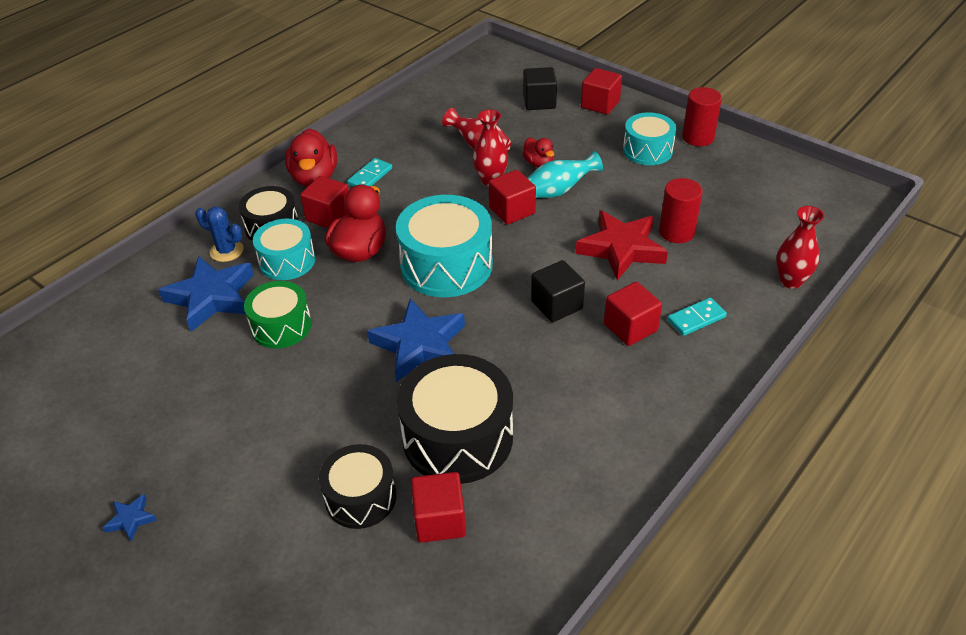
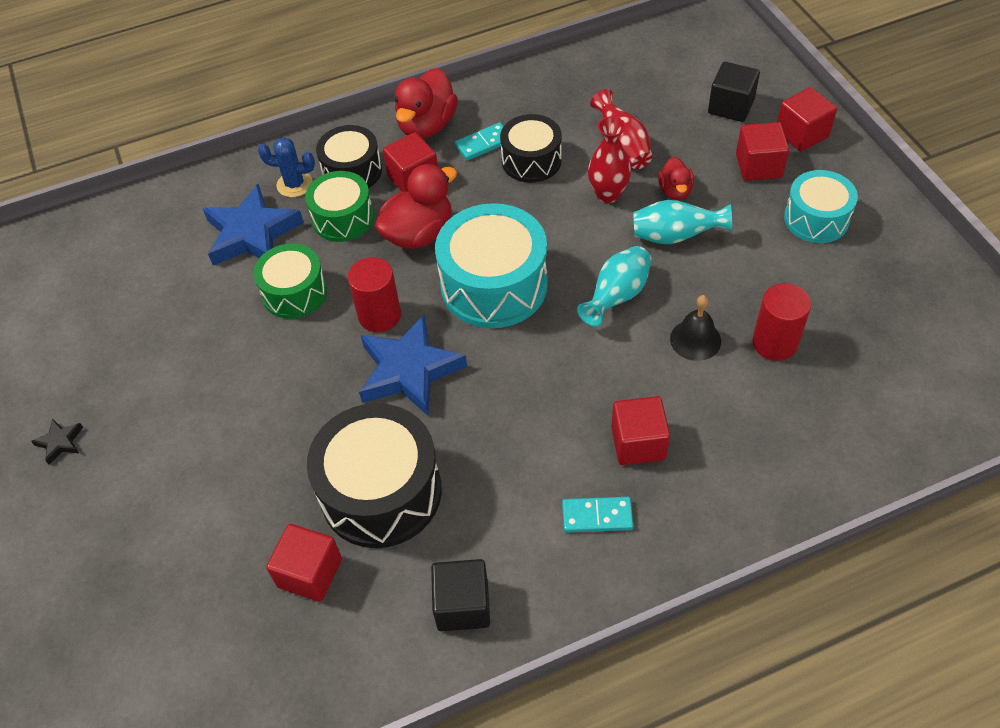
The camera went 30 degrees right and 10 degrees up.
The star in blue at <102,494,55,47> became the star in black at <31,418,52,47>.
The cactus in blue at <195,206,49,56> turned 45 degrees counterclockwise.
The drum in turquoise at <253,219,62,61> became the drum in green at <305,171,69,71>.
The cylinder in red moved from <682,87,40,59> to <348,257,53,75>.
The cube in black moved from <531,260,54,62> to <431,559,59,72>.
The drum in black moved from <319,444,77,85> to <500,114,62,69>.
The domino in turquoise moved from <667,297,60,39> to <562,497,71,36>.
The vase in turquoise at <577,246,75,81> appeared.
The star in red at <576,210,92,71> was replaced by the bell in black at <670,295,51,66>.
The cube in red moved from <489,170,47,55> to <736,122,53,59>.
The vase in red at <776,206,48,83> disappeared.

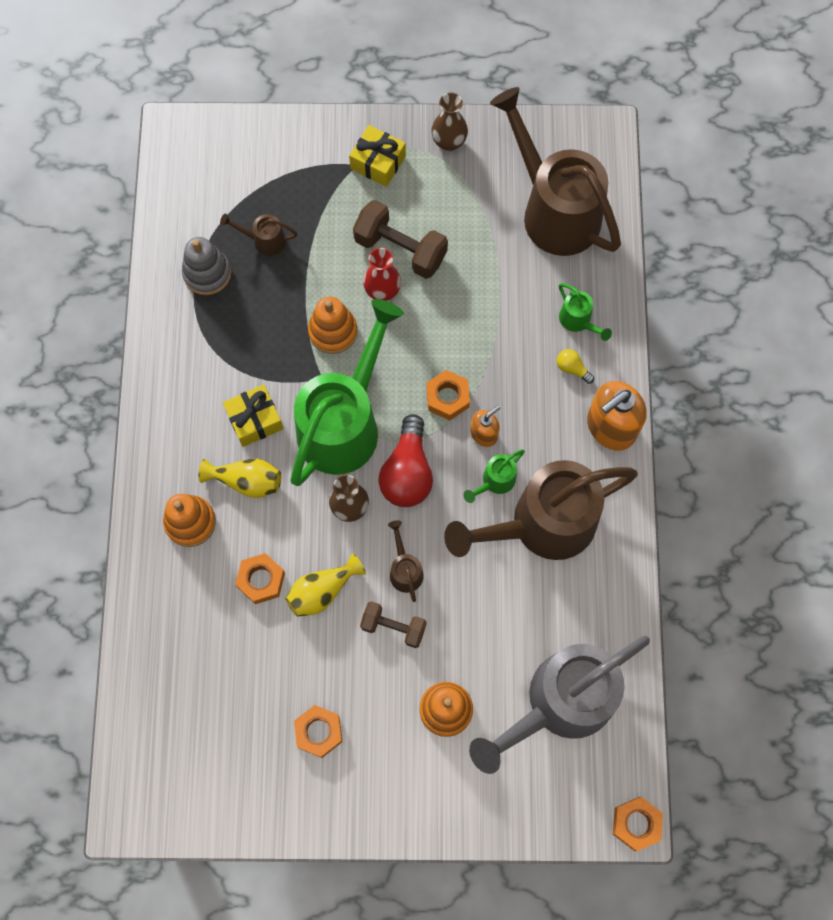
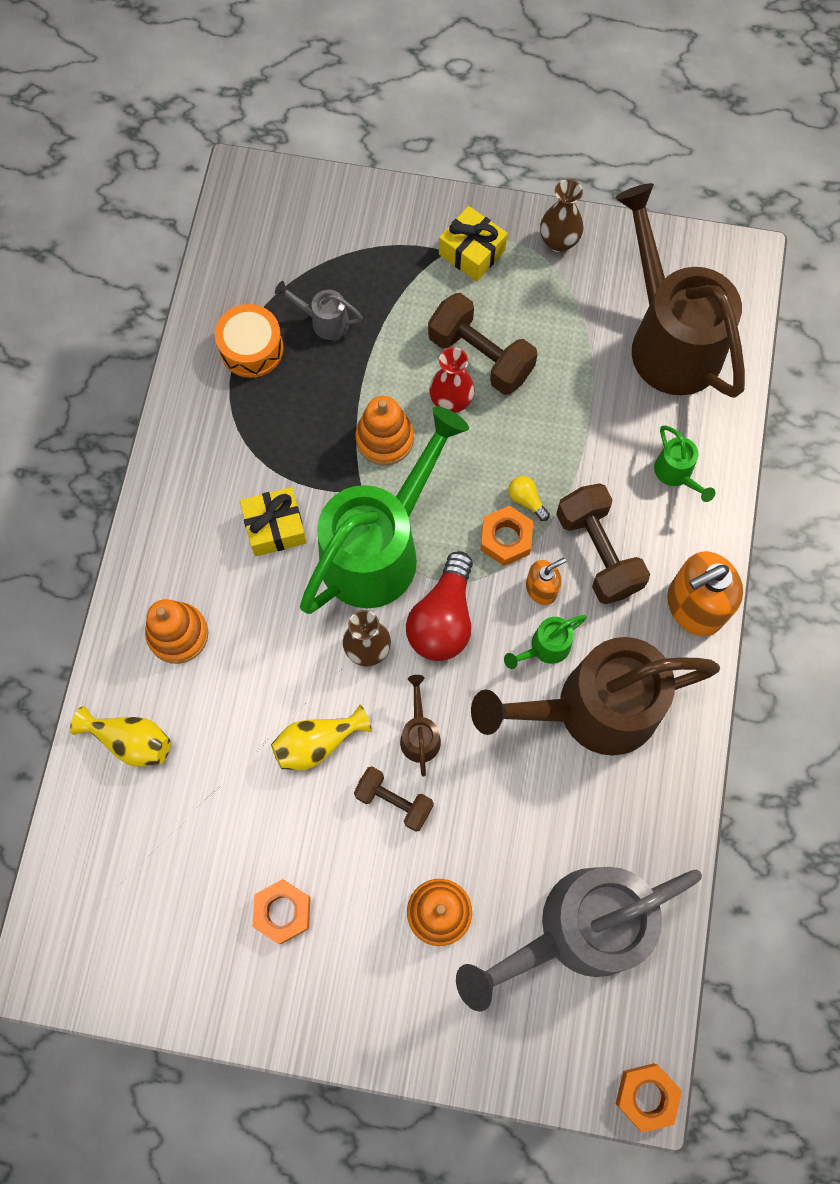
The camera went 10 degrees right and 0 degrees up.
The vase in yellow moved from <199,459,82,39> to <70,706,101,61>.
The stacking toy in grey at <182,237,49,58> was replaced by the drum in orange at <215,304,69,74>.
The watering can in brown at <220,213,77,43> became the watering can in grey at <275,281,88,59>.
The light bulb in yellow moved from <557,349,37,35> to <508,476,42,45>.
The dumbbell in brown at <556,483,94,121> appeared.
The nut in orange at <235,553,50,51> disappeared.

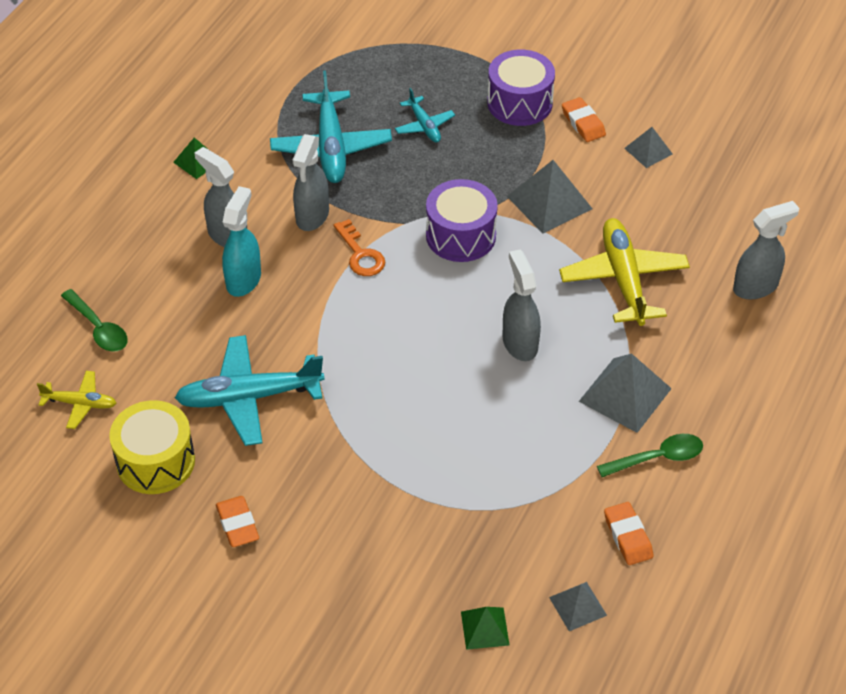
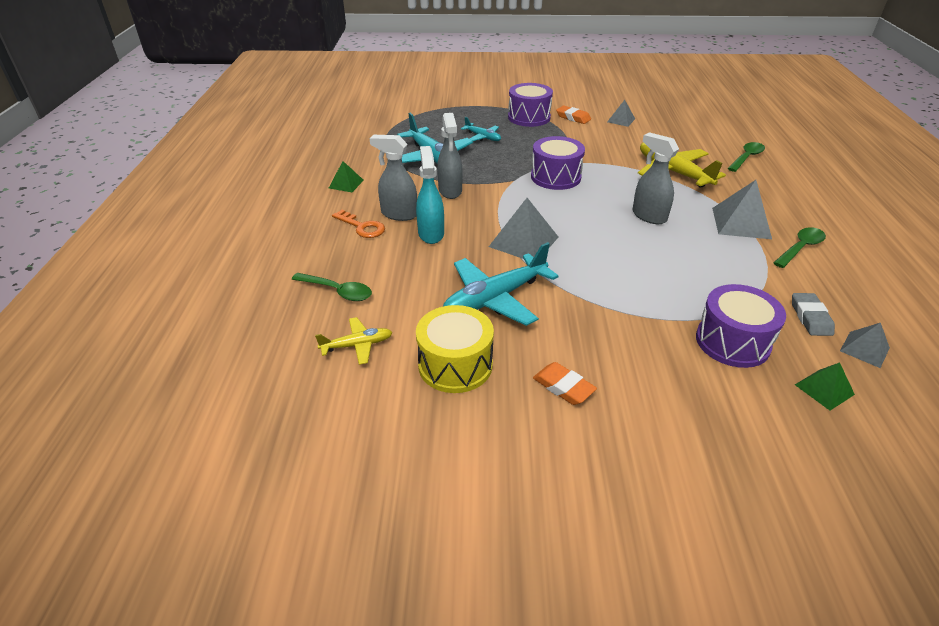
The camera went 25 degrees left and 10 degrees down.
The key in orange moved from <334,219,51,57> to <332,210,53,28>.
The pyramid in grey moved from <507,160,85,74> to <489,198,69,61>.
The drum in purple at <696,284,90,84> appeared.
The spray bottle in grey at <733,201,66,98> was replaced by the spoon in green at <727,142,38,30>.
The eraser in grey at <792,293,43,43> appeared.
The eraser in orange at <604,502,50,63> disappeared.

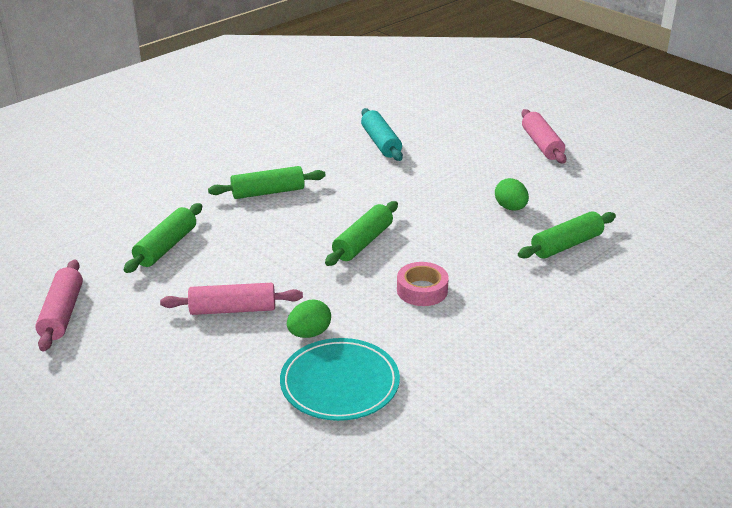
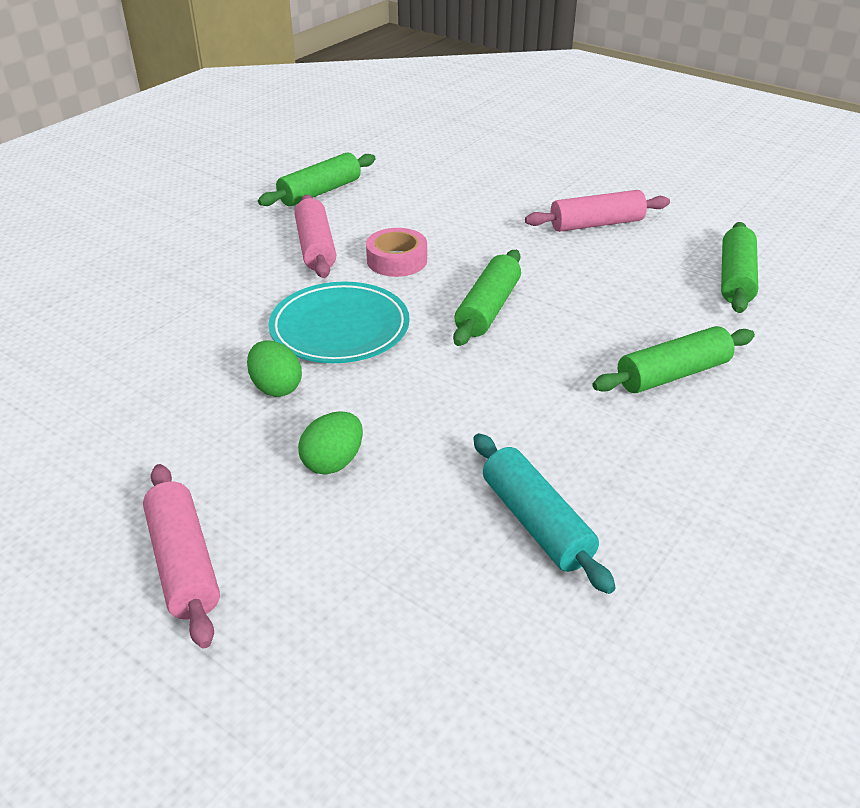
The camera went 170 degrees right and 5 degrees up.
The rolling pin in green moved from <518,211,98,48> to <258,152,118,54>.
The plate in turquoise moved from <280,338,120,83> to <269,282,141,81>.
The rolling pin in pink moved from <35,260,48,92> to <295,195,41,83>.
The egg in green moved from <287,299,44,39> to <298,411,65,64>.

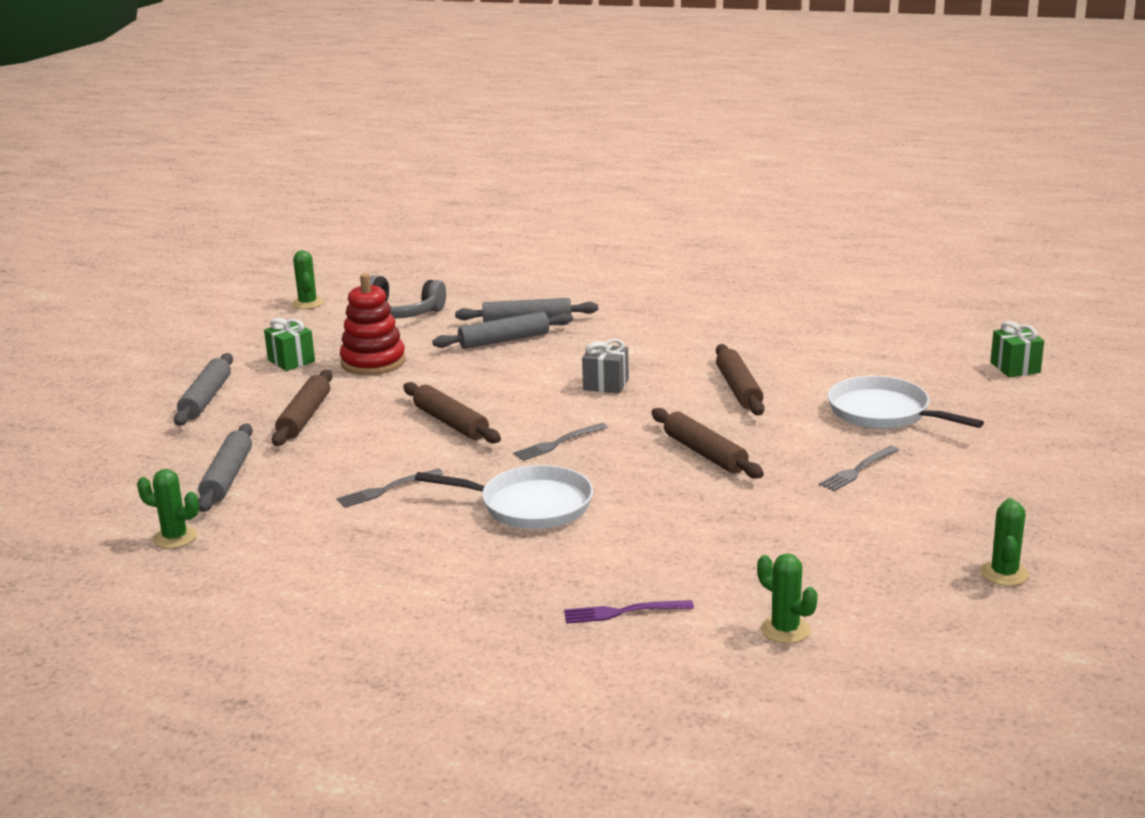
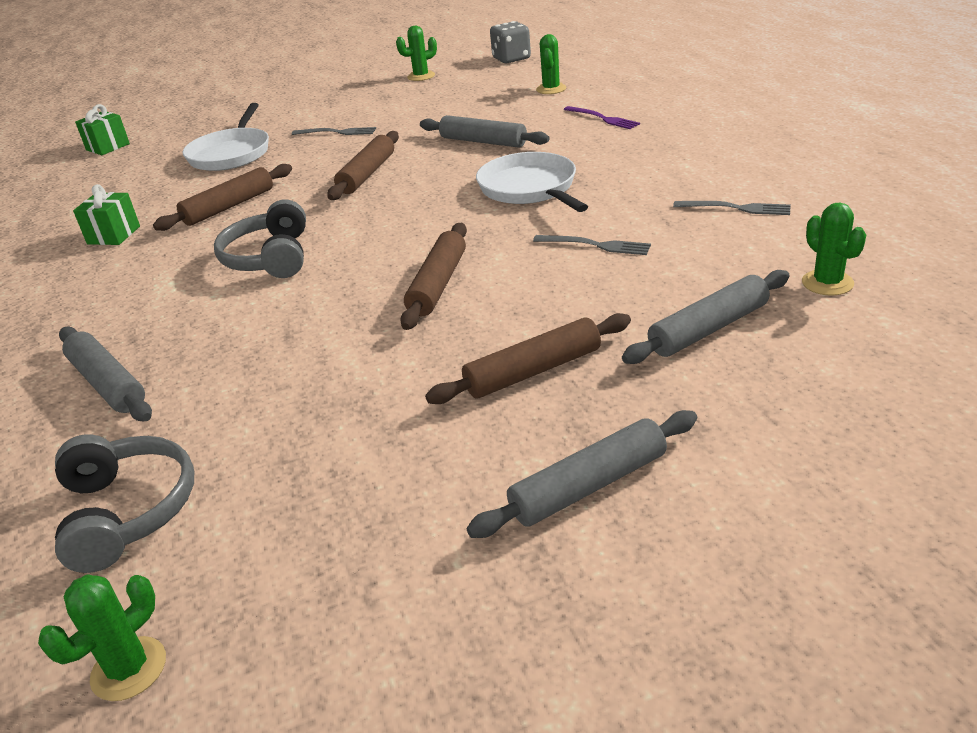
The camera went 125 degrees left and 10 degrees up.
The gift in green moved from <264,318,51,53> to <73,184,67,61>.
The gift in grey at <582,339,47,54> was replaced by the headphones in grey at <214,199,92,79>.
The rolling pin in grey moved from <433,312,140,37> to <420,115,130,33>.
The dice in grey at <490,21,41,42> appeared.
The fork in grey moved from <513,423,95,38> to <673,201,118,14>.
The stacking toy in red at <340,273,66,102> disappeared.

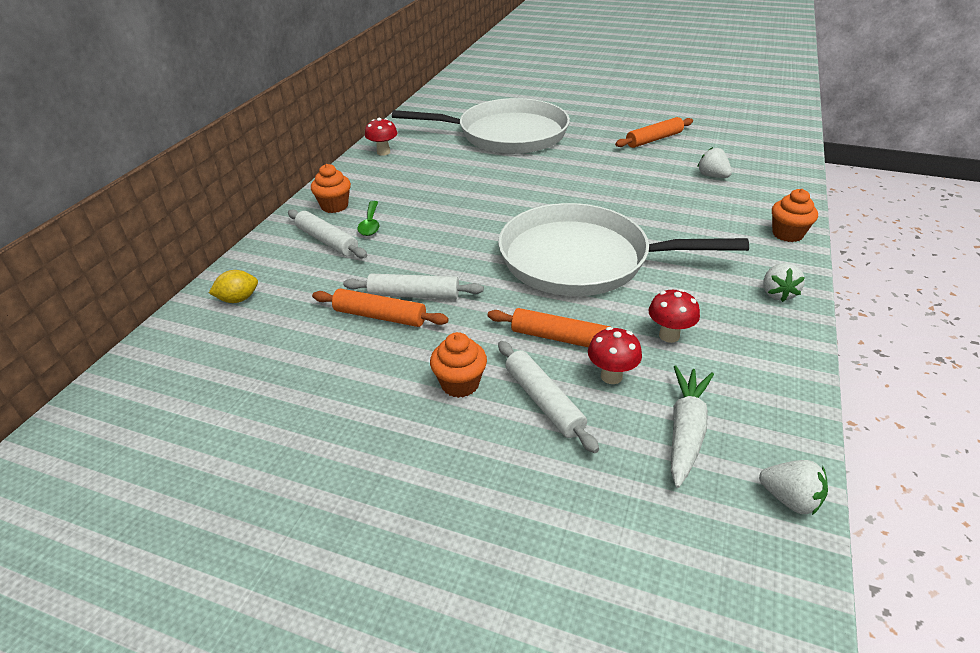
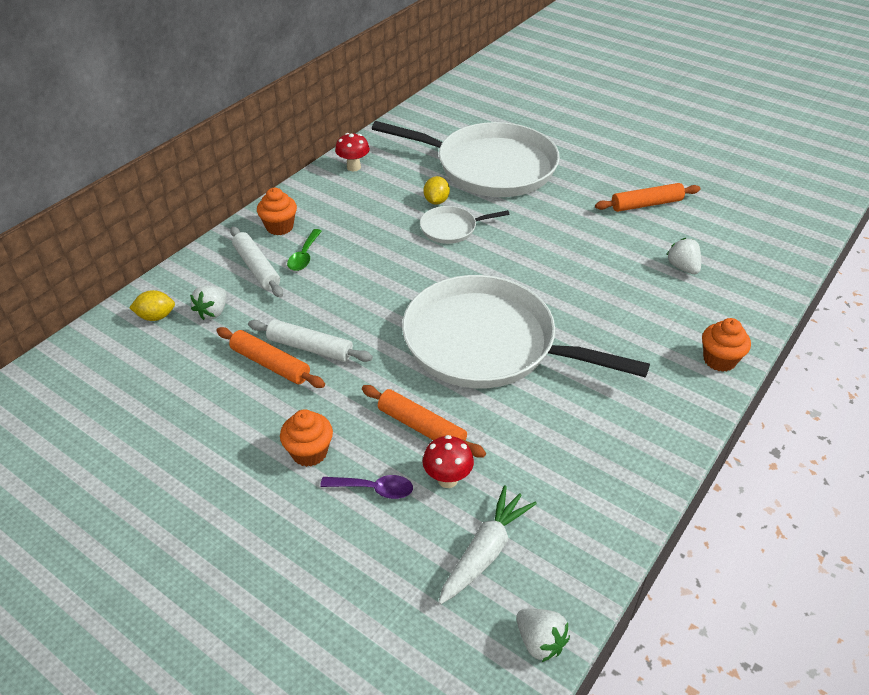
The camera went 15 degrees right and 5 degrees up.
The strawberry in white moved from <763,263,42,39> to <190,286,37,34>.
The rolling pin in white at <498,341,101,112> was replaced by the spoon in purple at <320,475,93,24>.
The pan in white at <420,206,89,38> appeared.
The lemon in yellow at <424,176,26,29> appeared.
The mushroom in red at <649,289,51,54> disappeared.

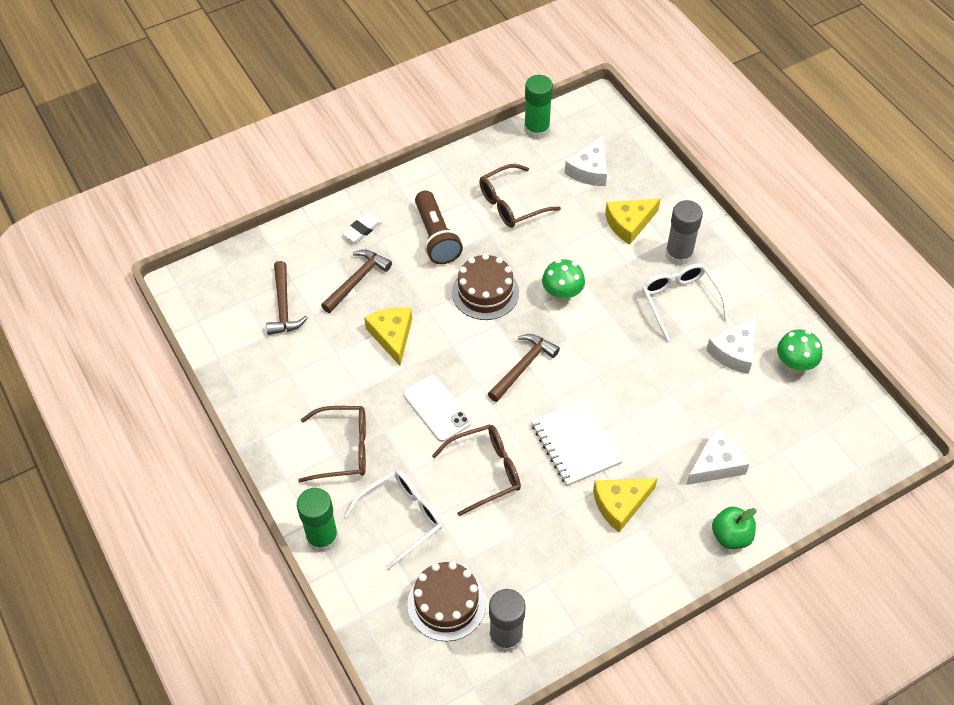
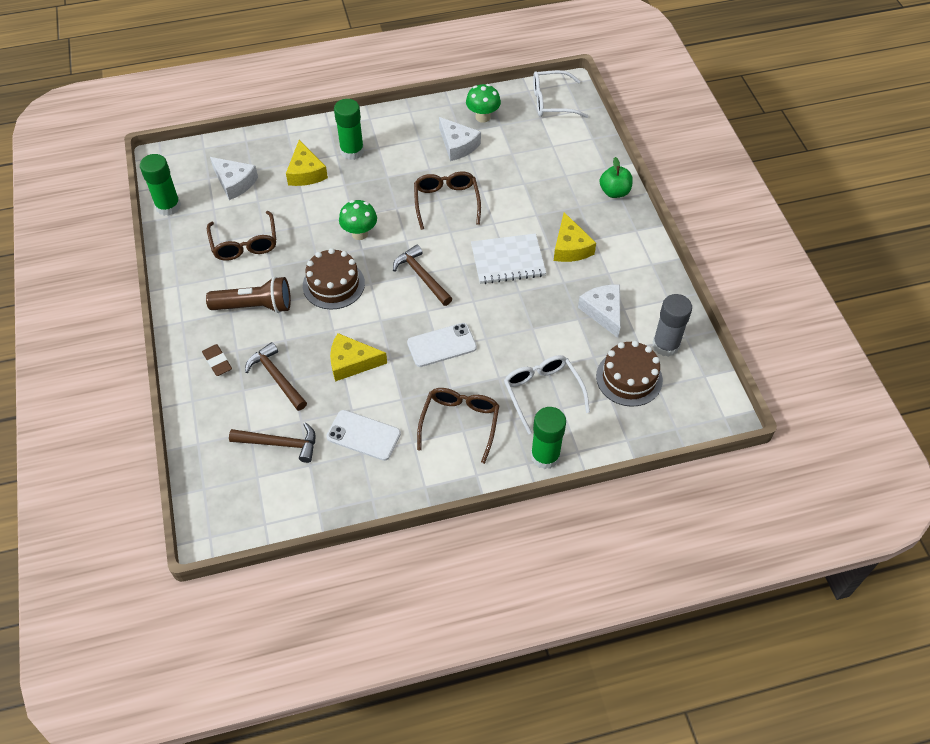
The camera went 75 degrees left and 0 degrees up.
The eraser in white at <342,213,39,29> became the eraser in brown at <202,344,30,32>.
The phone in white at <326,410,75,51> appeared.
The glue stick in grey at <665,200,38,66> became the glue stick in green at <334,99,30,61>.
The glasses in brown moved from <432,424,89,92> to <414,171,67,59>.
The glasses in white moved from <642,264,86,77> to <533,70,55,48>.
The cheese in white moved from <686,428,63,57> to <578,284,43,54>.

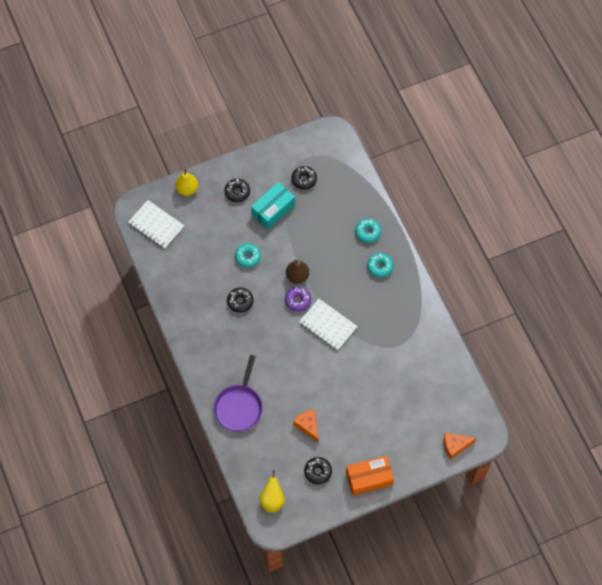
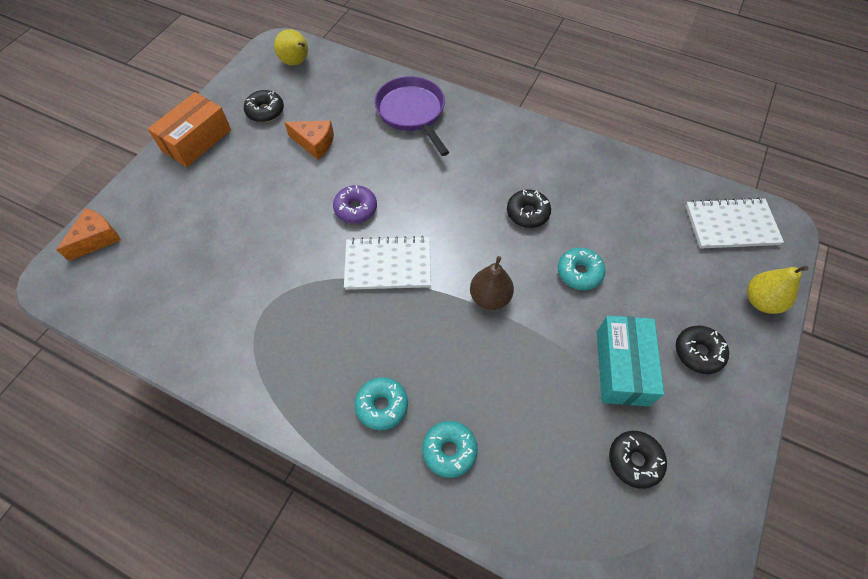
The camera went 140 degrees right and 5 degrees down.
The donut in purple moved from <285,287,26,25> to <333,185,44,38>.

